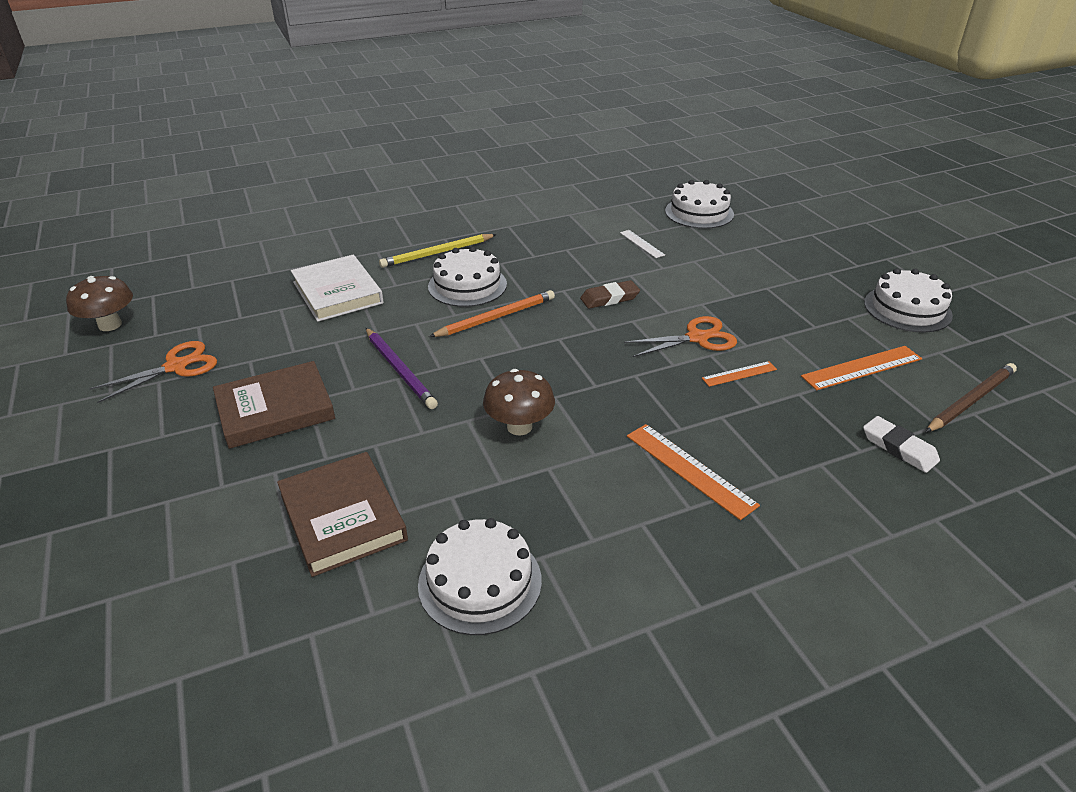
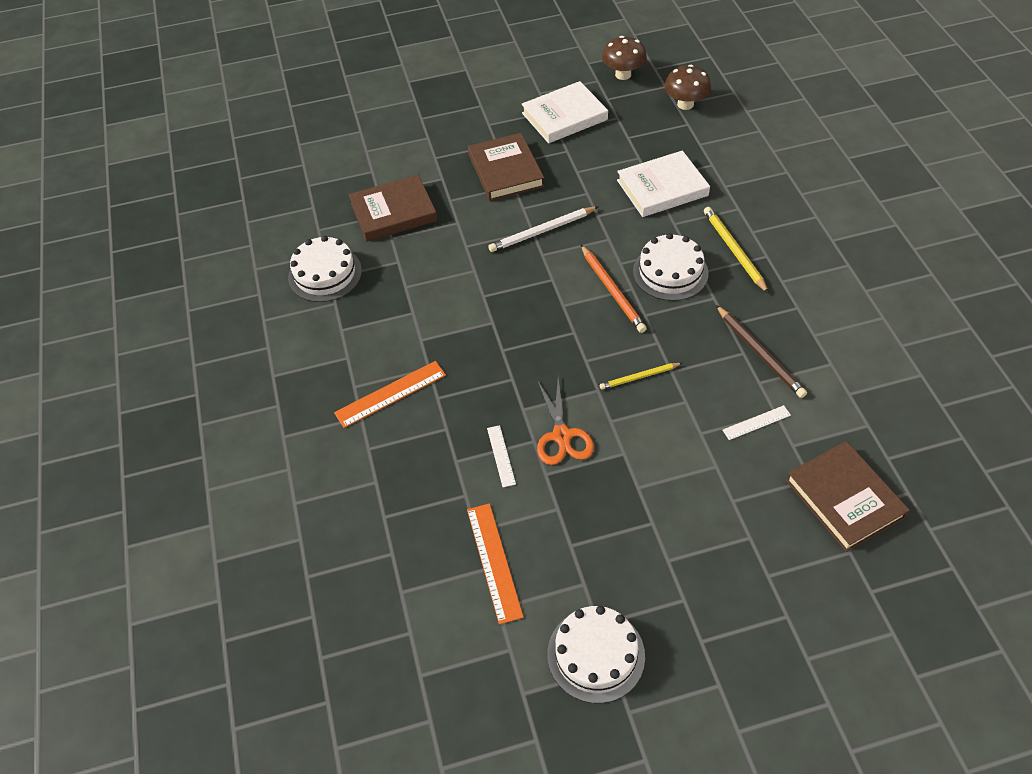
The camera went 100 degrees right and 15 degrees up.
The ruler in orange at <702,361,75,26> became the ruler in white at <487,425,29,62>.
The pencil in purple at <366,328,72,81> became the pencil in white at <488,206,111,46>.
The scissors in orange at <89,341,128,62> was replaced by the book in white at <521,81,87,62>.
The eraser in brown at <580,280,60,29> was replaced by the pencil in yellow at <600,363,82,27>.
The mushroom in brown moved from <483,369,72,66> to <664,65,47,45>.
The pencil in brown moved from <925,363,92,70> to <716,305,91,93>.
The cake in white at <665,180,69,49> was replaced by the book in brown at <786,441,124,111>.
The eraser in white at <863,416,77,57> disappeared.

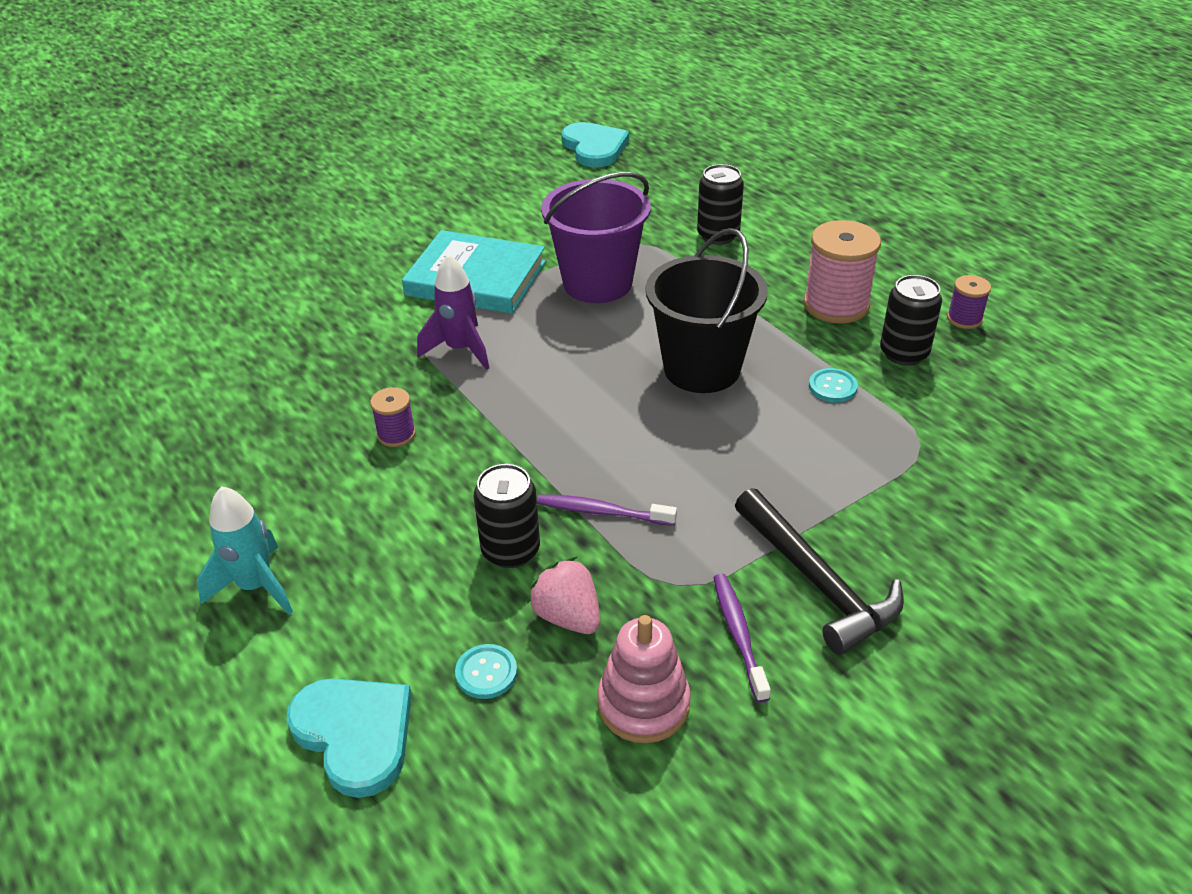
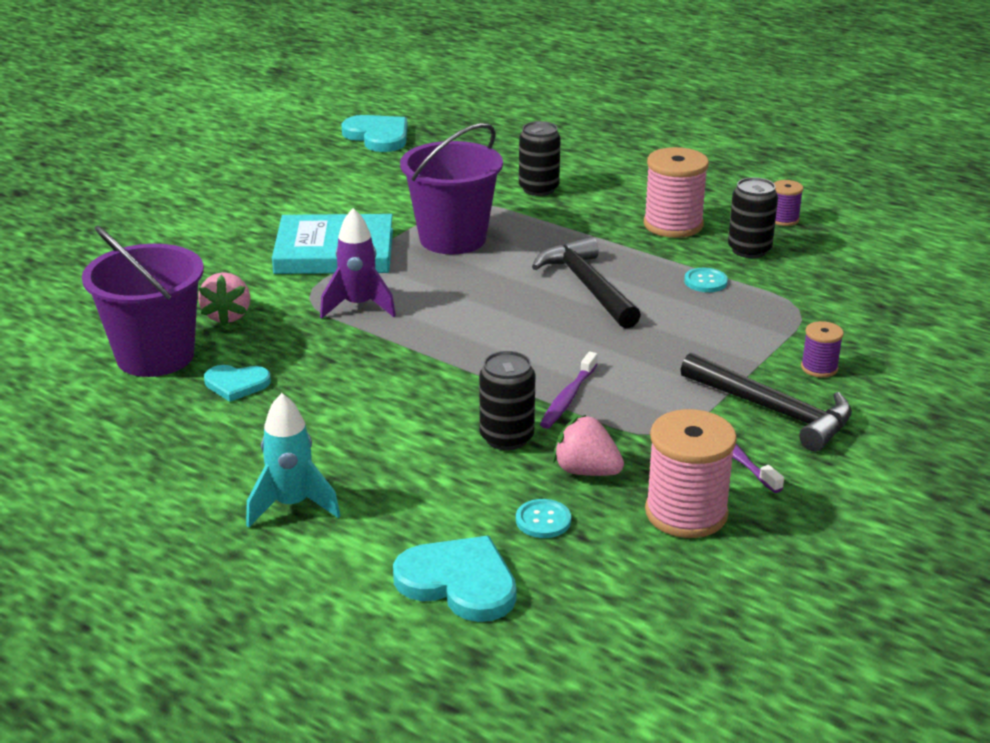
The camera went 20 degrees left and 10 degrees down.
The bucket in purple at <82,225,122,152> appeared.
The strawberry in pink at <198,272,52,54> appeared.
The heart in turquoise at <204,365,67,37> appeared.
The bucket in black at <646,228,122,165> was replaced by the hammer in black at <532,236,109,93>.
The toothbrush in purple at <537,494,140,32> turned 60 degrees counterclockwise.
The stacking toy in pink at <598,615,93,128> was replaced by the spool in pink at <645,409,92,129>.
The spool in purple moved from <370,387,46,60> to <801,321,43,56>.

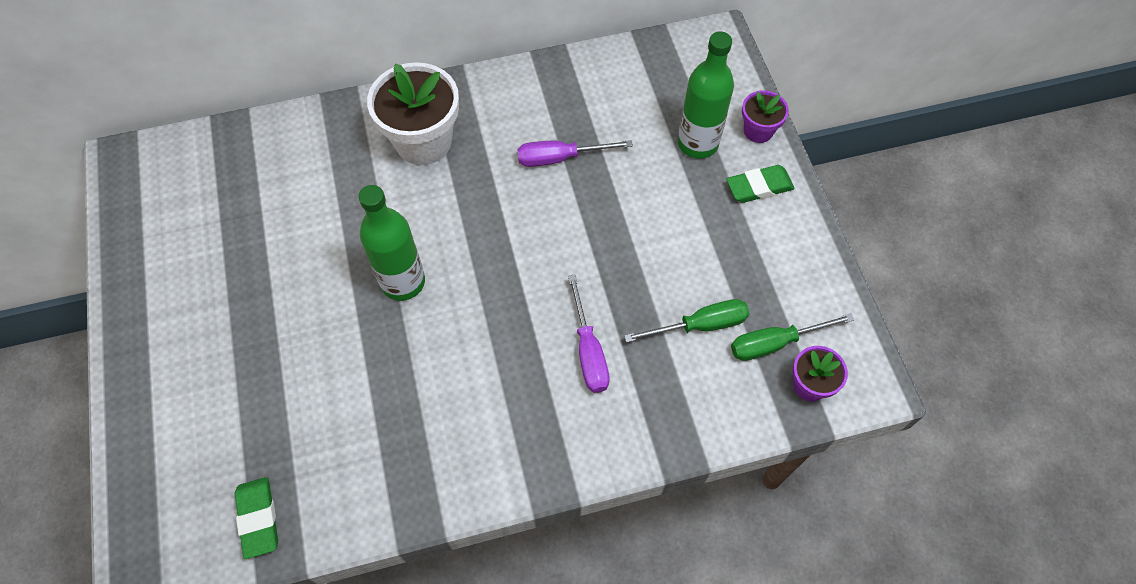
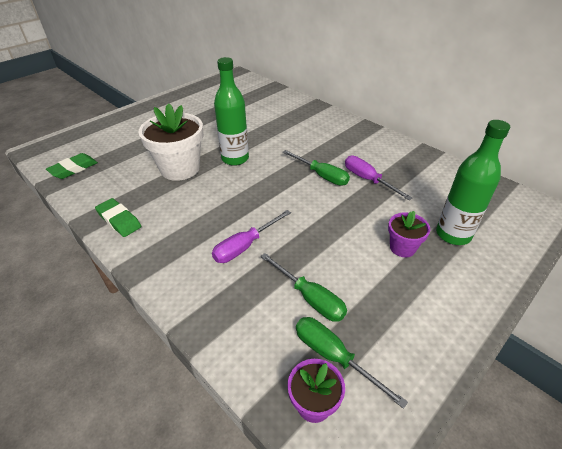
The camera went 60 degrees right and 20 degrees down.
The eraser in green moved from <726,165,69,38> to <95,198,46,39>.
The flower pot in white moved from <367,62,92,103> to <138,103,66,78>.
The screwdriver in green at <283,150,67,36> appeared.
The flower pot in purple moved from <742,90,47,53> to <388,211,42,46>.

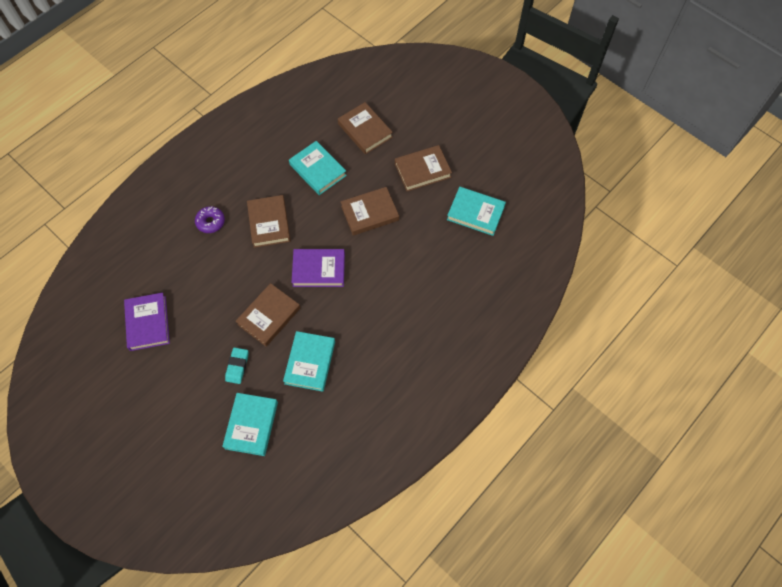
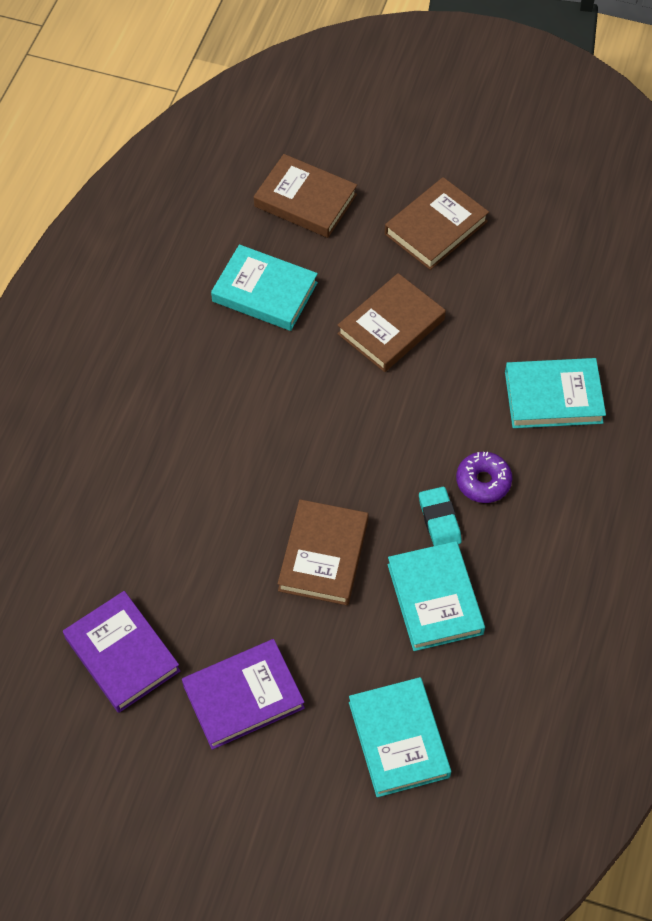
The camera went 25 degrees left and 5 degrees down.
The book in purple moved from <291,249,54,38> to <182,639,123,111>.
The eraser in turquoise moved from <225,347,23,37> to <419,487,43,59>.
The donut in purple moved from <195,206,30,27> to <456,452,56,51>.
The book in turquoise moved from <447,187,59,49> to <505,358,101,70>.
The book in brown at <247,195,44,53> disappeared.

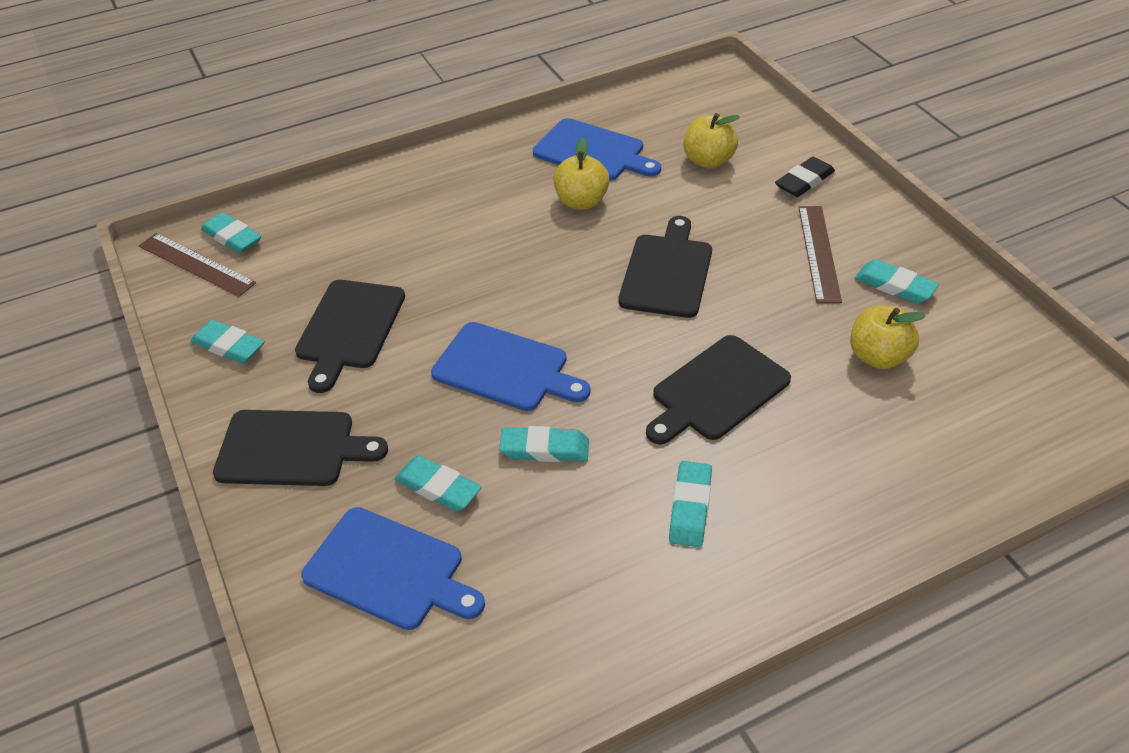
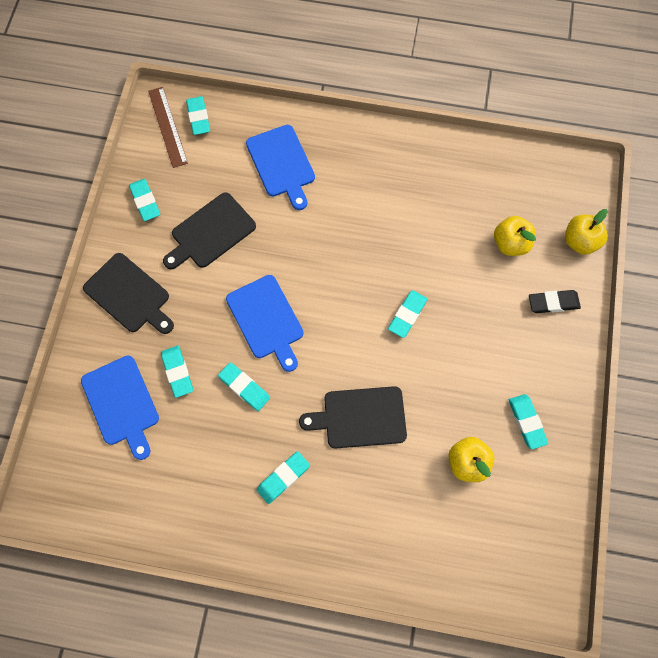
The camera went 35 degrees right and 25 degrees up.
The cutting board in blue moved from <533,118,128,63> to <246,125,69,85>.
The cutting board in black at <619,216,93,102> was replaced by the eraser in turquoise at <388,290,40,48>.
The apple in yellow moved from <553,137,56,73> to <565,209,43,46>.
The ruler in brown at <798,206,44,97> disappeared.

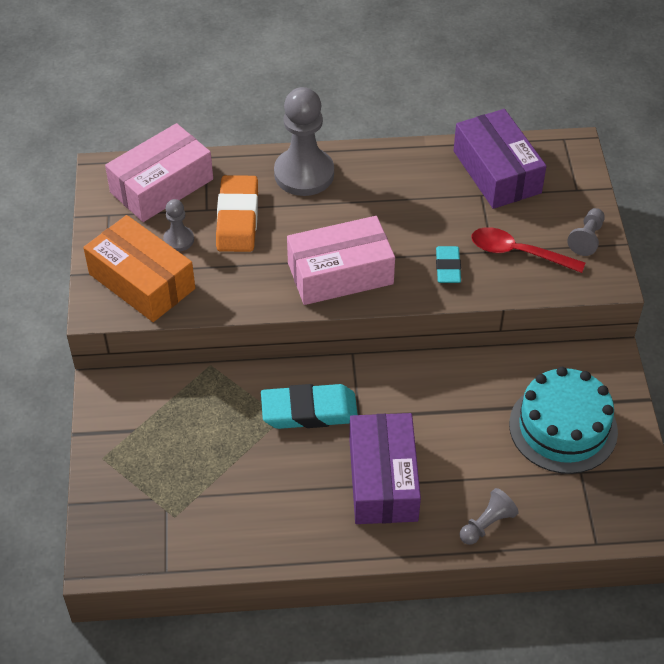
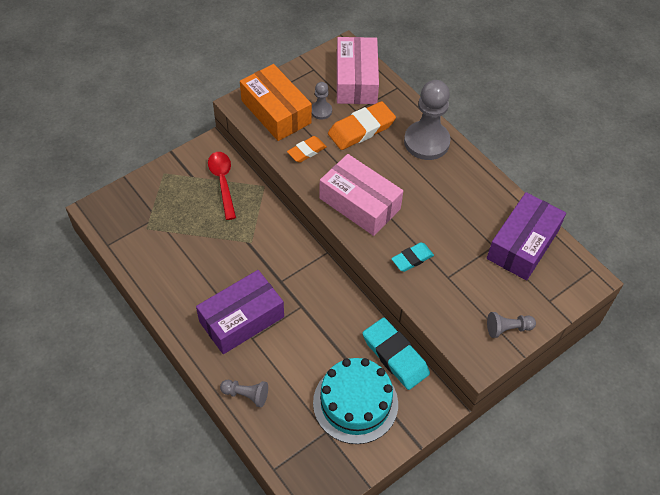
The camera went 55 degrees right and 5 degrees up.
The spoon in red moved from <471,227,114,46> to <208,152,28,68>.
The box in orange at <83,215,112,107> turned 45 degrees counterclockwise.
The eraser in orange at <287,136,40,27> appeared.
The box in pink at <105,123,108,99> turned 75 degrees clockwise.
The eraser in turquoise moved from <261,384,97,45> to <363,317,67,73>.

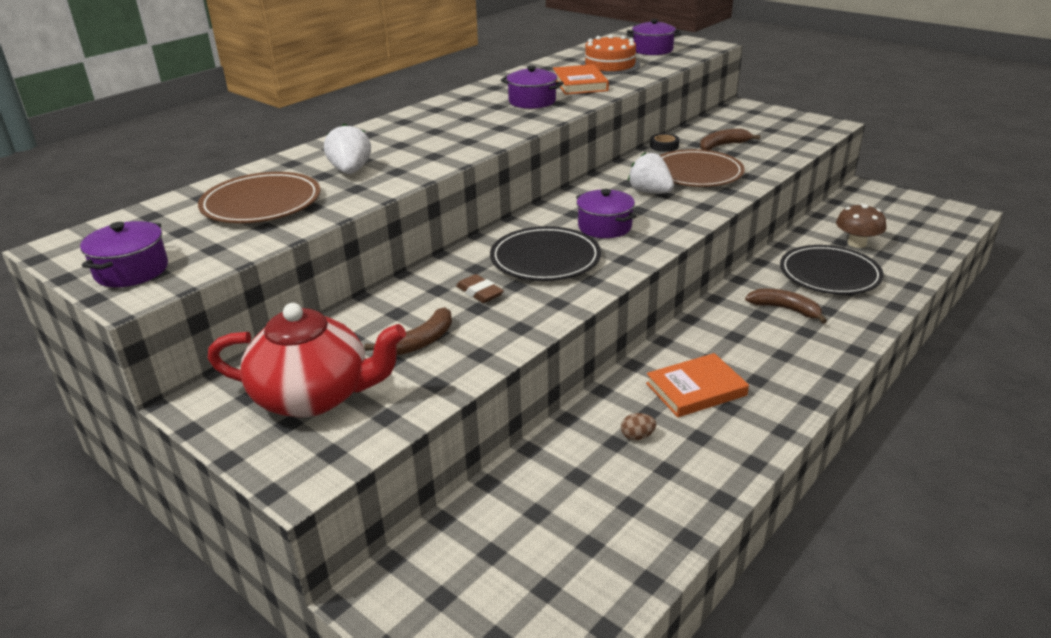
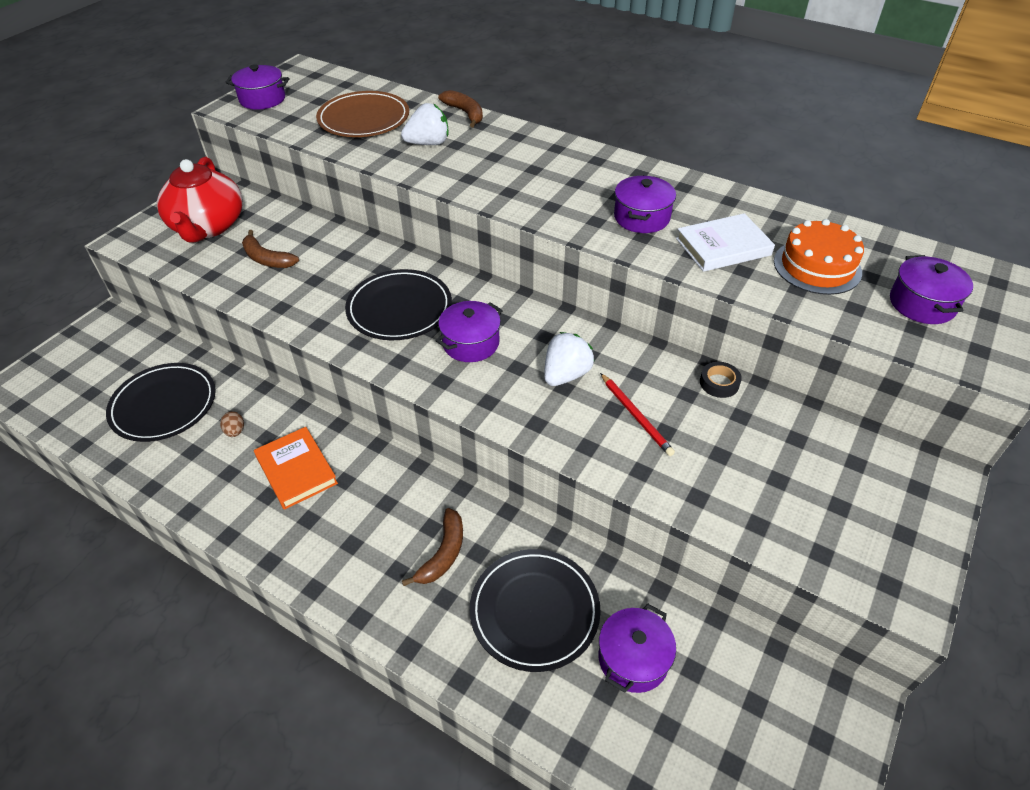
The camera went 80 degrees right and 15 degrees up.
The plate in black at <106,363,110,79> appeared.
The banana in brown moved from <700,129,61,21> to <438,90,45,38>.
The mushroom in brown at <836,204,50,44> was replaced by the pot in purple at <599,604,77,89>.
The plate in brown at <660,149,85,38> was replaced by the pencil in red at <600,373,75,83>.
The book in orange at <553,64,56,31> became the book in white at <676,213,99,59>.
The eraser in brown at <456,274,48,29> disappeared.

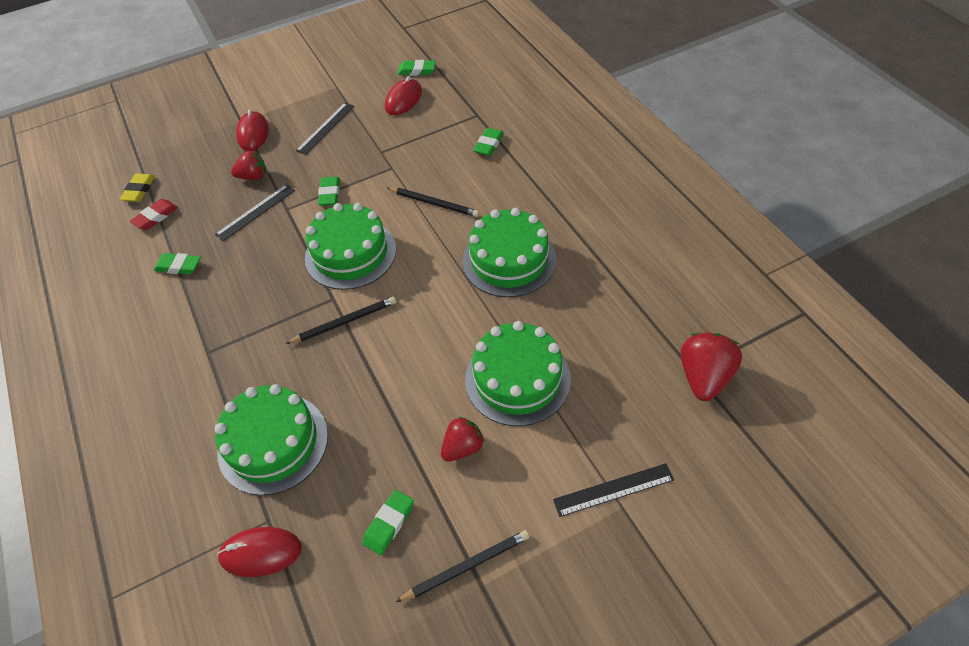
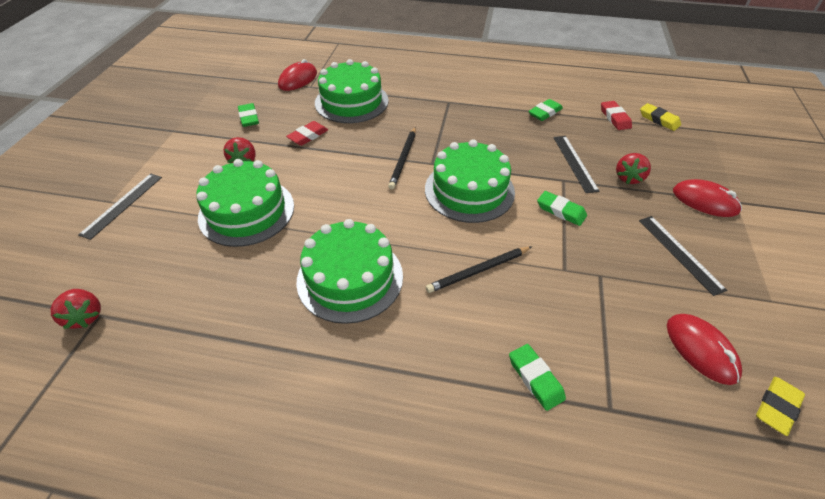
The camera went 125 degrees right and 5 degrees down.
The strawberry in red at <681,333,61,68> changed to 0.65 times the size.
The eraser in red at <286,121,42,25> appeared.
The eraser in green at <398,60,38,16> became the eraser in yellow at <756,377,49,59>.
The pencil in black at <396,530,134,72> disappeared.

